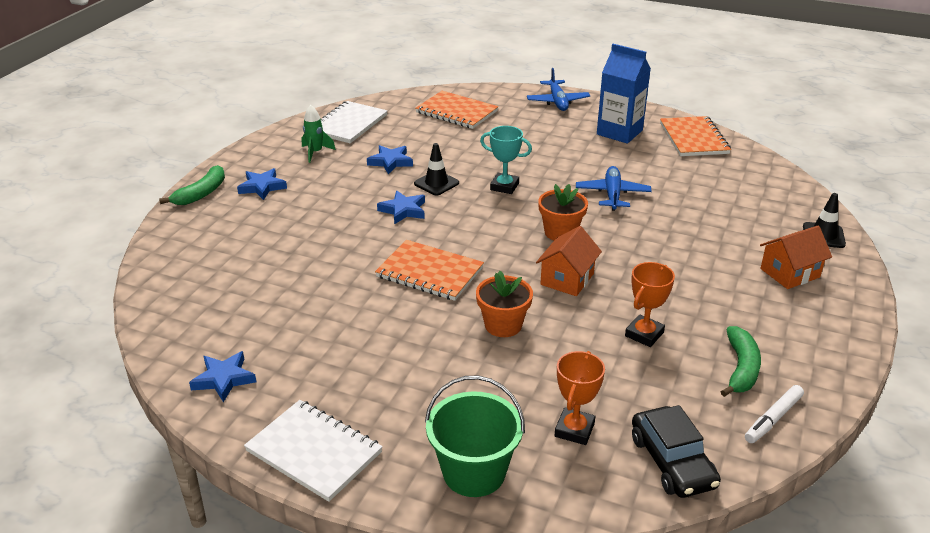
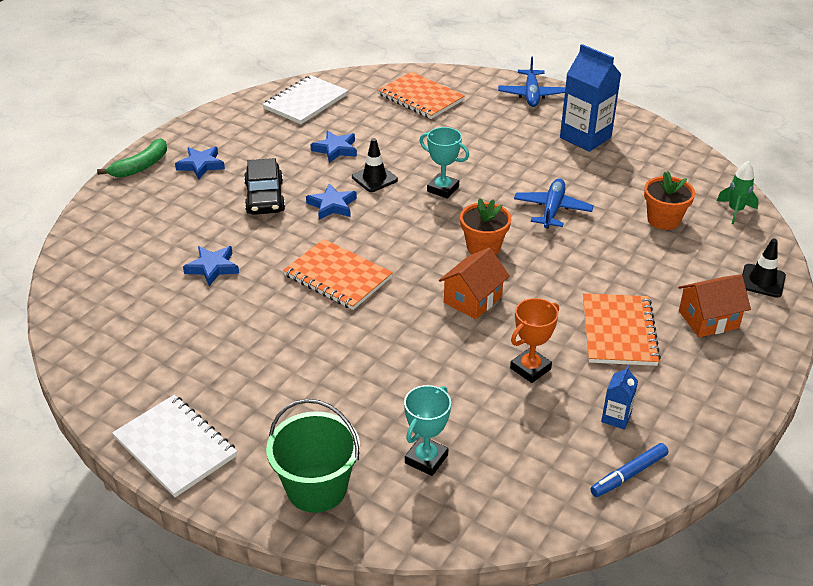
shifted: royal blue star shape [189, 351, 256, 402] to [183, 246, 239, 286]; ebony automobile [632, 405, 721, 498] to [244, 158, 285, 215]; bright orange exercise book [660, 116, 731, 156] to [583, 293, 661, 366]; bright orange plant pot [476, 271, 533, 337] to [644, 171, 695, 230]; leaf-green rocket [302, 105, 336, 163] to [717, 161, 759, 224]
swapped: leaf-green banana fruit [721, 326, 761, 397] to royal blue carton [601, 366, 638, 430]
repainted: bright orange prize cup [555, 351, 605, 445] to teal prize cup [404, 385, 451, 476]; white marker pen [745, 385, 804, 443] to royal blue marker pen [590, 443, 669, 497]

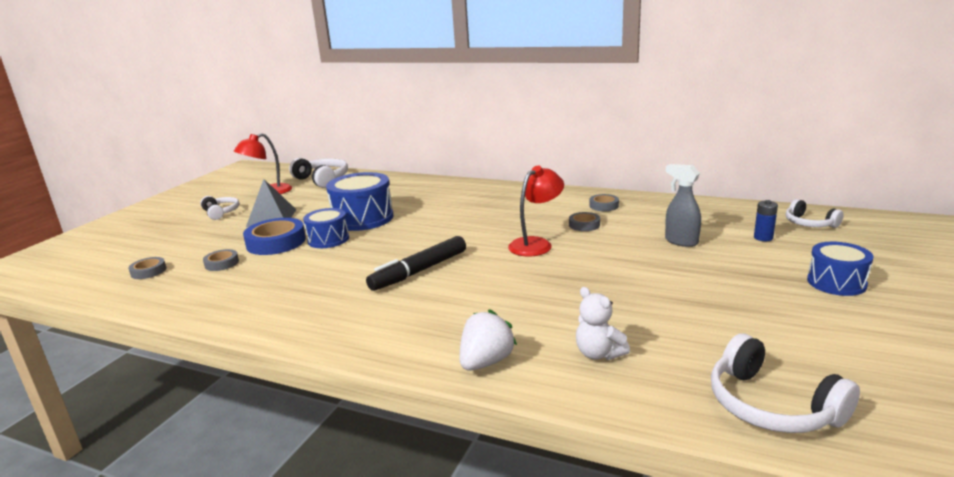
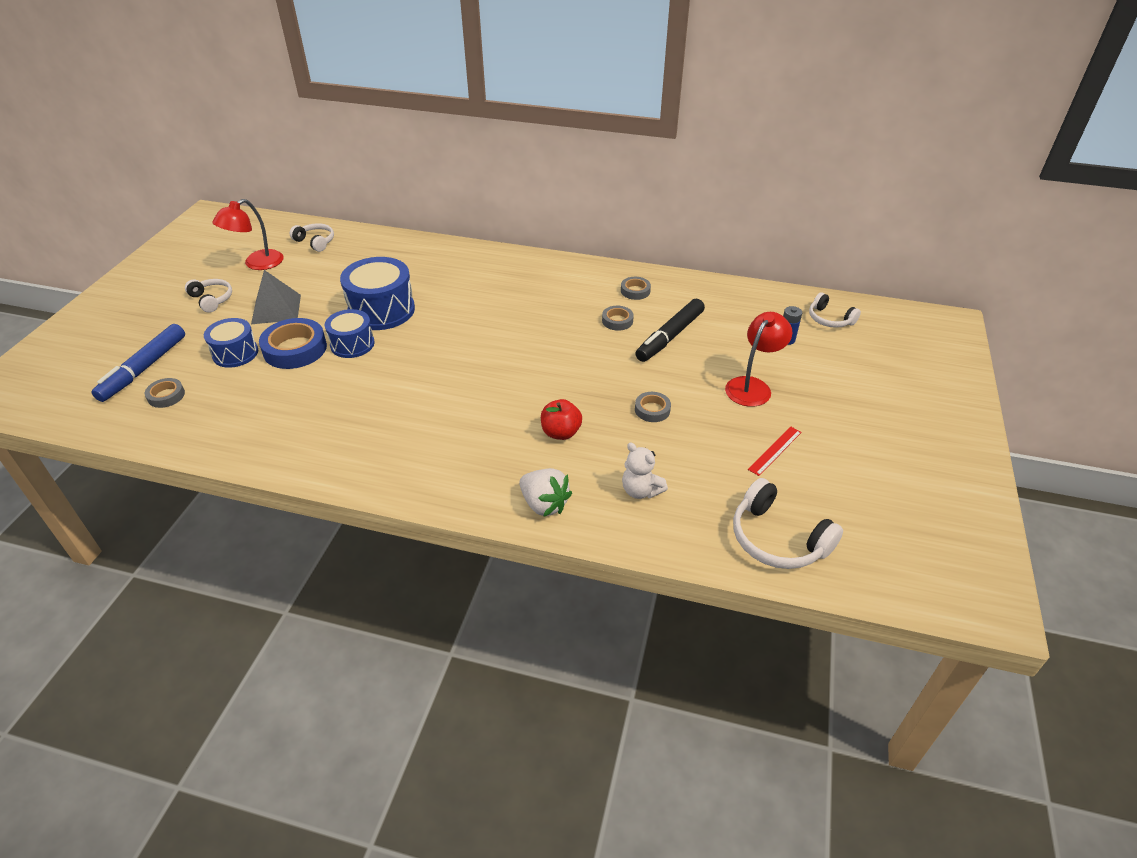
gone: gray spray cleaner [665, 164, 701, 247]
new: royal blue marker pen [91, 324, 185, 402]; crimson toy apple [541, 399, 582, 440]; crimson measuring stick [748, 426, 802, 476]
shifted: royal blue snare drum [807, 242, 874, 296] to [204, 318, 258, 368]; ebony marker pen [366, 236, 466, 291] to [635, 299, 705, 362]; gray sticky tape [203, 249, 239, 271] to [635, 392, 671, 422]; crimson desk lamp [508, 166, 564, 256] to [725, 312, 792, 407]
rotated: white toy strawberry [460, 309, 517, 371] = [519, 468, 572, 517] 105 degrees clockwise
scaled: white over-ear headphones [289, 158, 348, 188] = [290, 223, 334, 252] x0.63

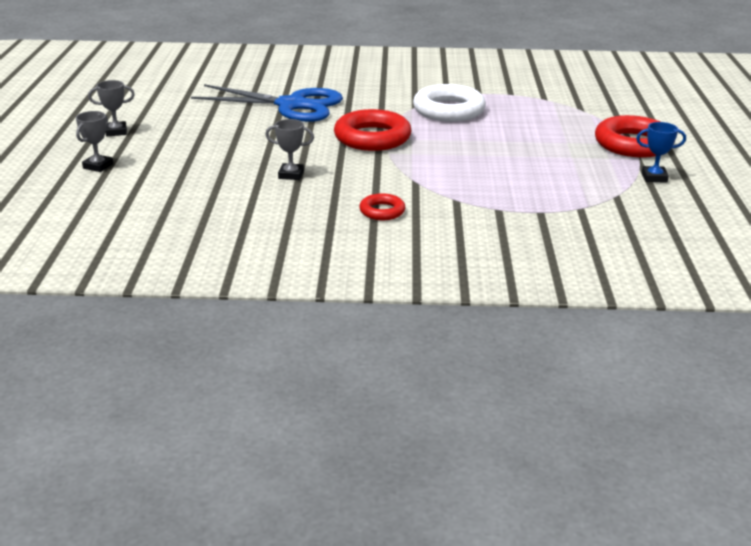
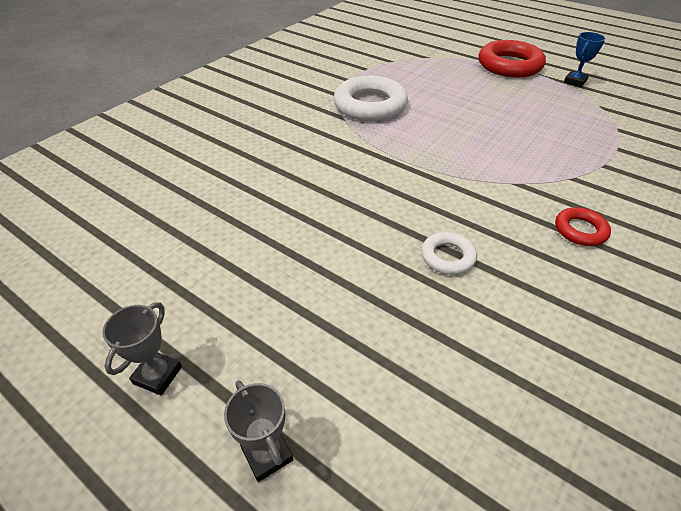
gone: royal blue shears [191, 84, 343, 122]; crimson torus [334, 109, 411, 151]
swapped: gray prize cup [265, 119, 314, 180] to white torus [421, 232, 477, 275]

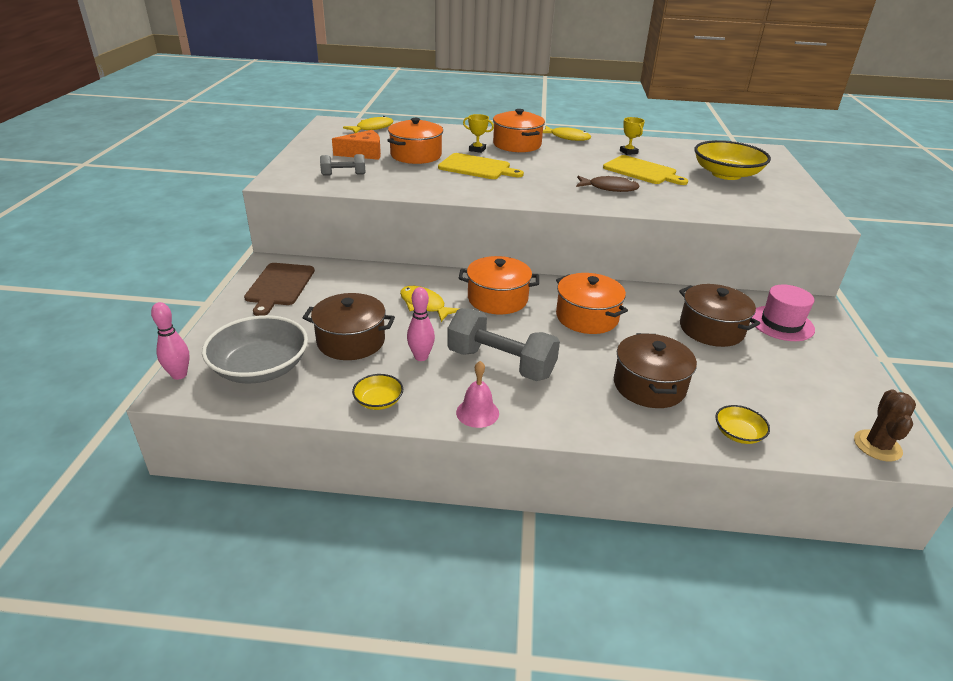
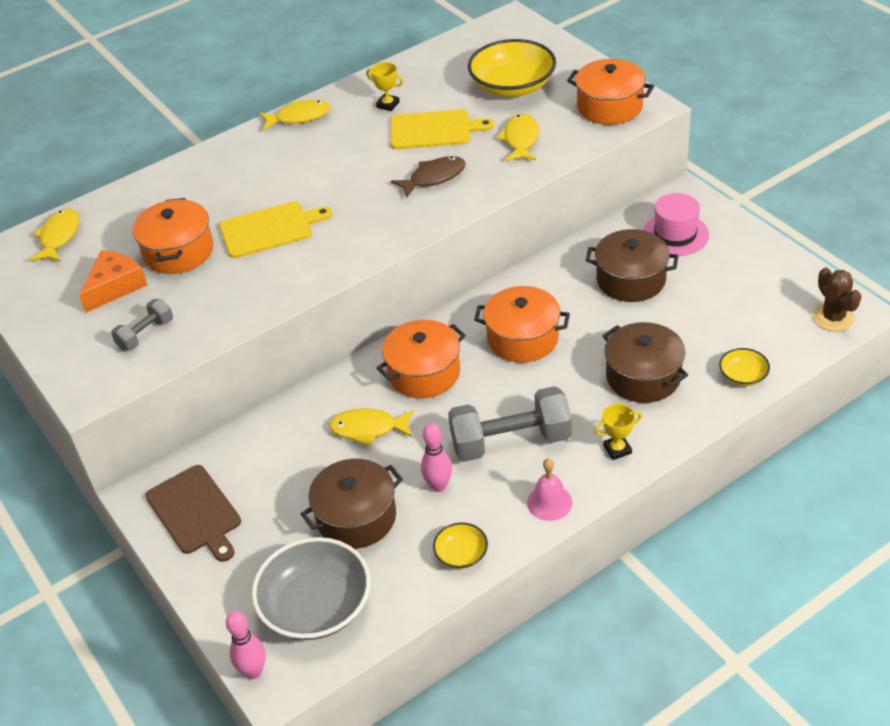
new: yellow fish [496, 114, 539, 161]
shifted: bright orange stockpot [493, 109, 545, 152] to [567, 59, 654, 125]; yellow prize cup [463, 114, 494, 153] to [595, 404, 642, 460]

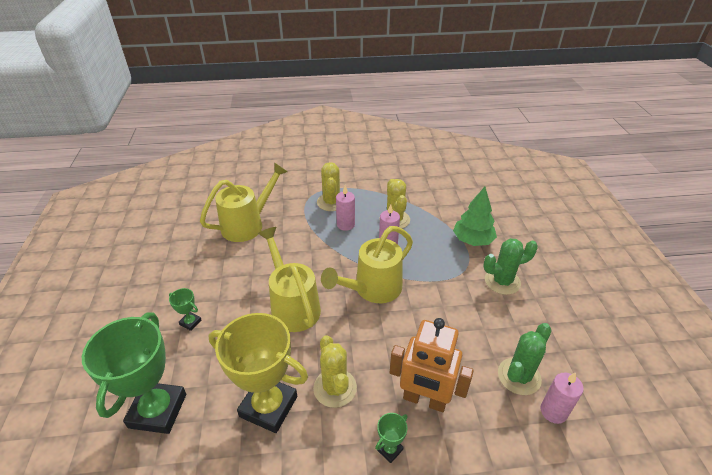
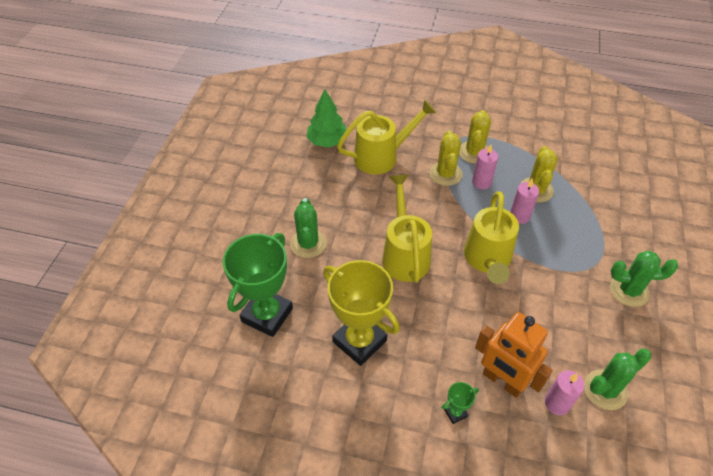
shifted: leaf-green tree [453, 187, 497, 246] to [306, 89, 347, 147]; yellow cactus [313, 335, 357, 408] to [429, 130, 463, 186]; rosy wax candle [540, 372, 584, 424] to [545, 371, 585, 415]
swapped: leaf-green prize cup [169, 288, 202, 331] to leaf-green cactus [290, 198, 327, 258]
rotated: yellow watering pot [321, 226, 413, 303] = [464, 191, 519, 284] 60 degrees counterclockwise

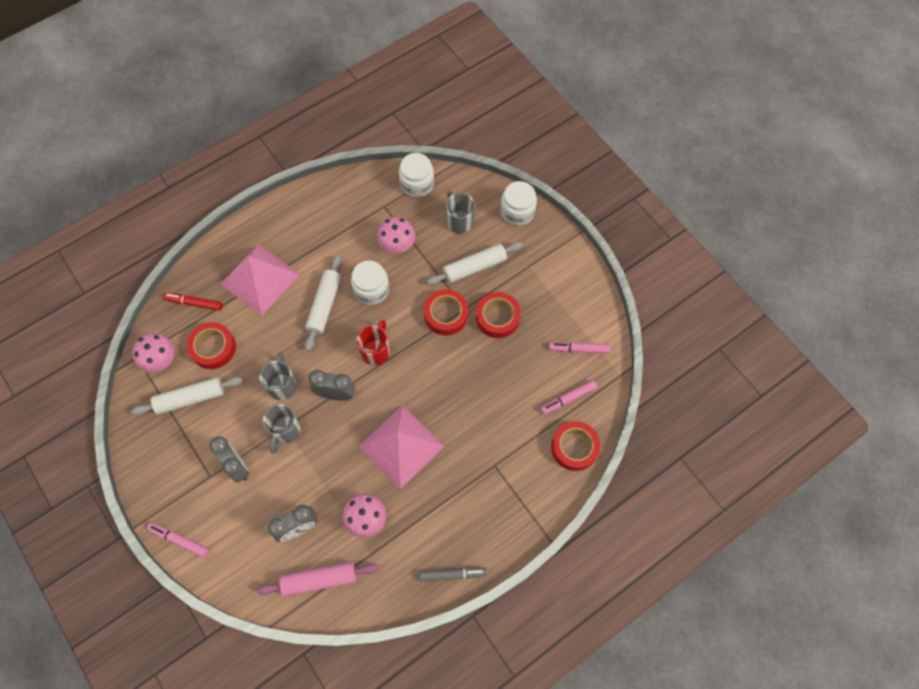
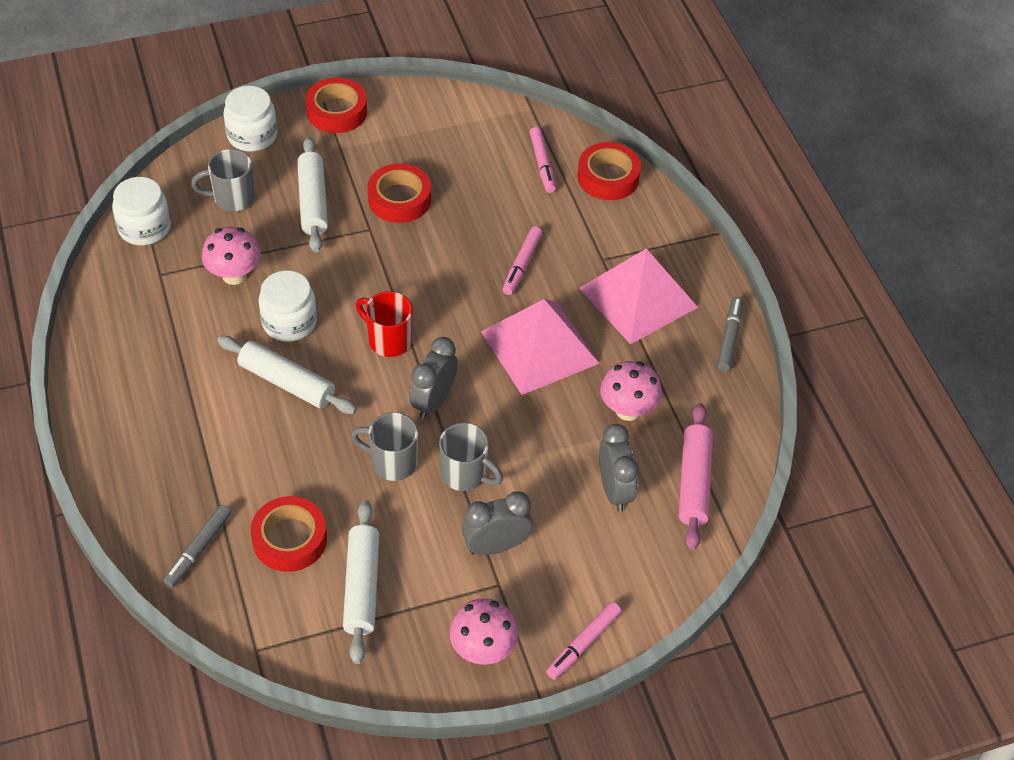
shifted: crimson sticky tape [424, 289, 468, 335] to [306, 77, 367, 133]; rosy fungus [132, 333, 175, 373] to [449, 598, 519, 665]; rosy marker pen [549, 342, 611, 353] to [503, 226, 542, 295]; rosy pyramid shape [221, 244, 300, 315] to [579, 249, 698, 344]
repainted: crimson marker pen [163, 293, 223, 311] to gray marker pen [163, 505, 231, 588]

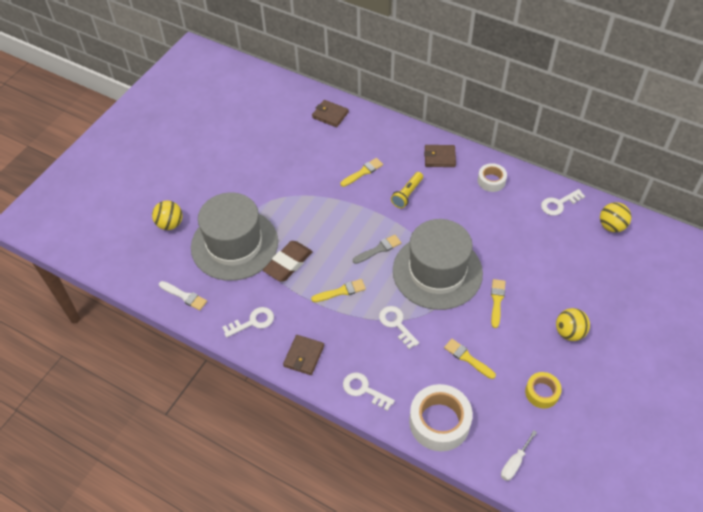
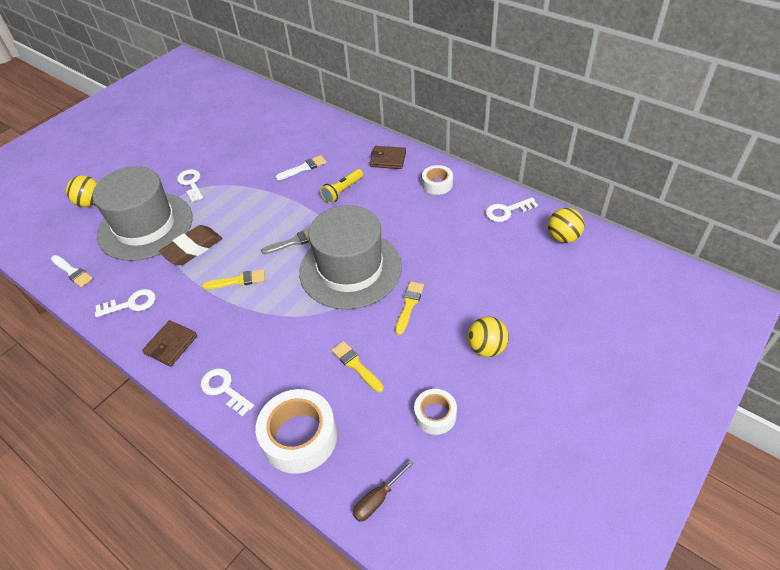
gone: dark brown card wallet [312, 100, 349, 127]
shifted: white door key [379, 306, 419, 349] to [177, 169, 203, 202]
repainted: yellow brush [340, 158, 383, 187] to white brush [276, 155, 326, 180]; white screwdriver [501, 430, 537, 481] to dark brown screwdriver [353, 460, 414, 522]; yellow sticky tape [525, 372, 562, 408] to white sticky tape [414, 389, 457, 435]

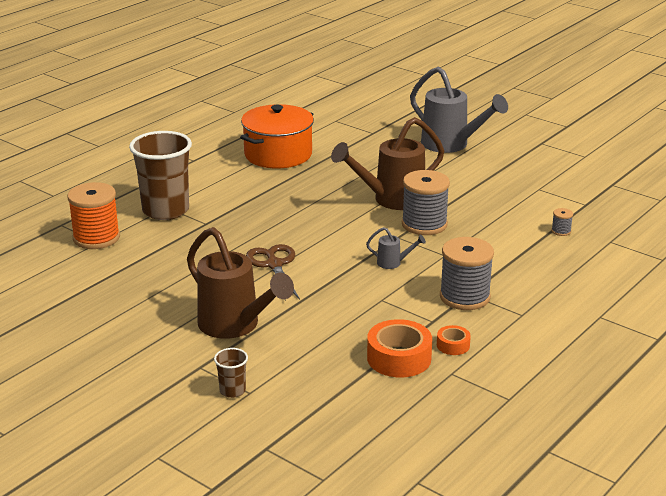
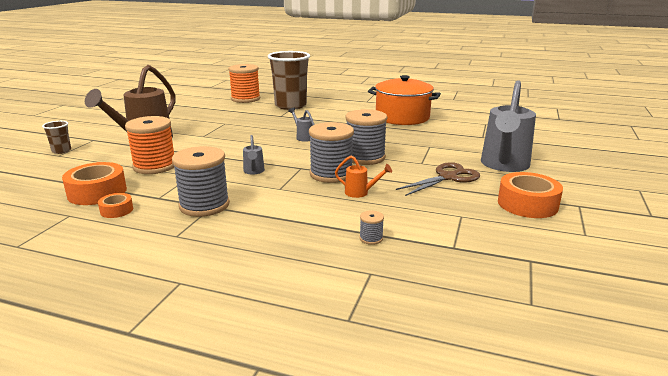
new: bright orange reel of thread [125, 116, 174, 174]; gray watering pot [288, 107, 315, 142]; bright orange watering pot [335, 156, 392, 198]; bright orange sticky tape [498, 172, 563, 218]
shifted: dark brown shears [246, 244, 300, 301] to [396, 162, 480, 196]
swapped: dark brown watering pot [331, 117, 444, 210] to gray reel of thread [345, 109, 387, 165]

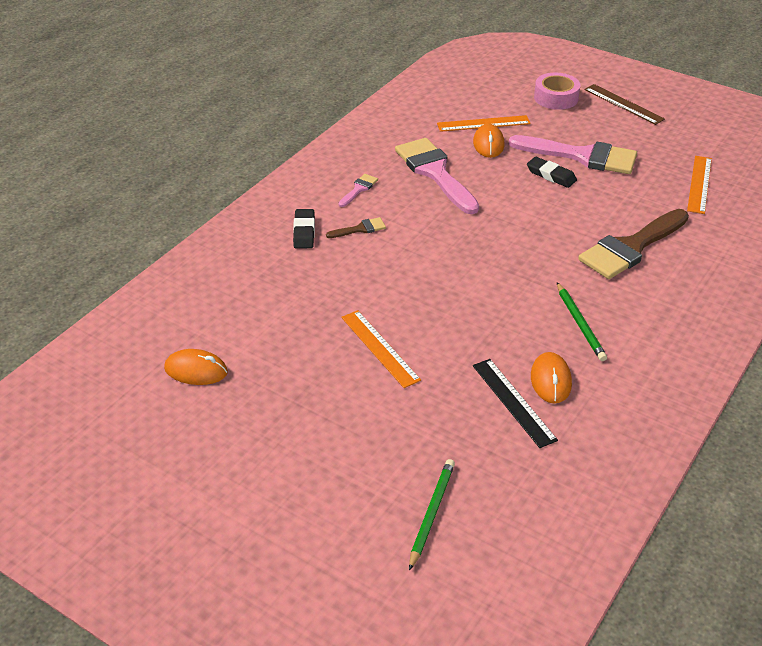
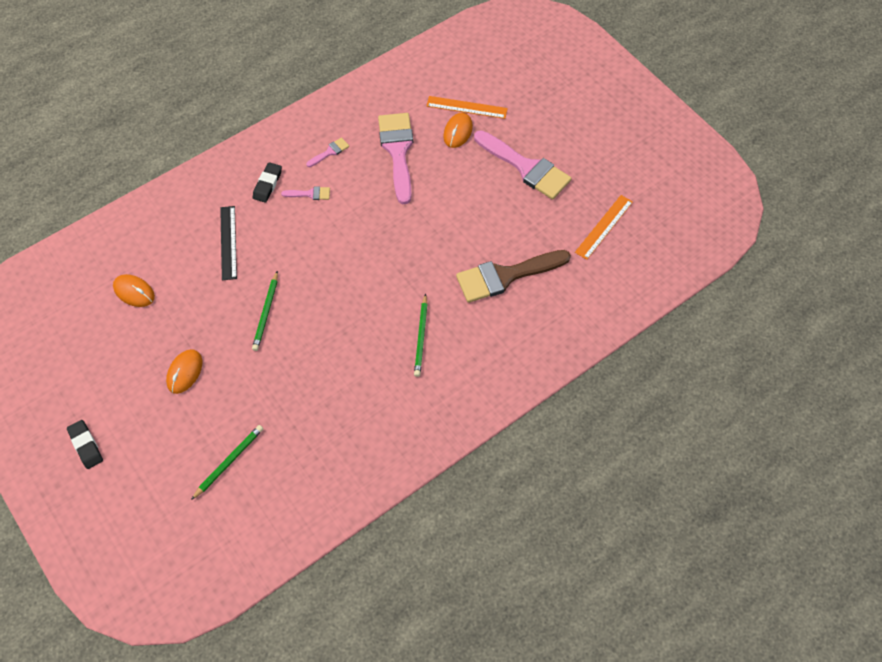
gone: rosy sticky tape [534, 73, 581, 110]; dark brown measuring stick [584, 84, 665, 125]
shifted: ebony gum eraser [527, 157, 577, 188] to [67, 420, 103, 469]; bright orange mouse [531, 352, 572, 404] to [166, 349, 202, 394]; ebony measuring stick [473, 359, 558, 448] to [220, 206, 237, 280]
swapped: bright orange measuring stick [341, 310, 421, 388] to leaf-green wooden pencil [252, 271, 278, 351]
repainted: dark brown brush [326, 217, 386, 238] to rosy brush [281, 187, 330, 200]

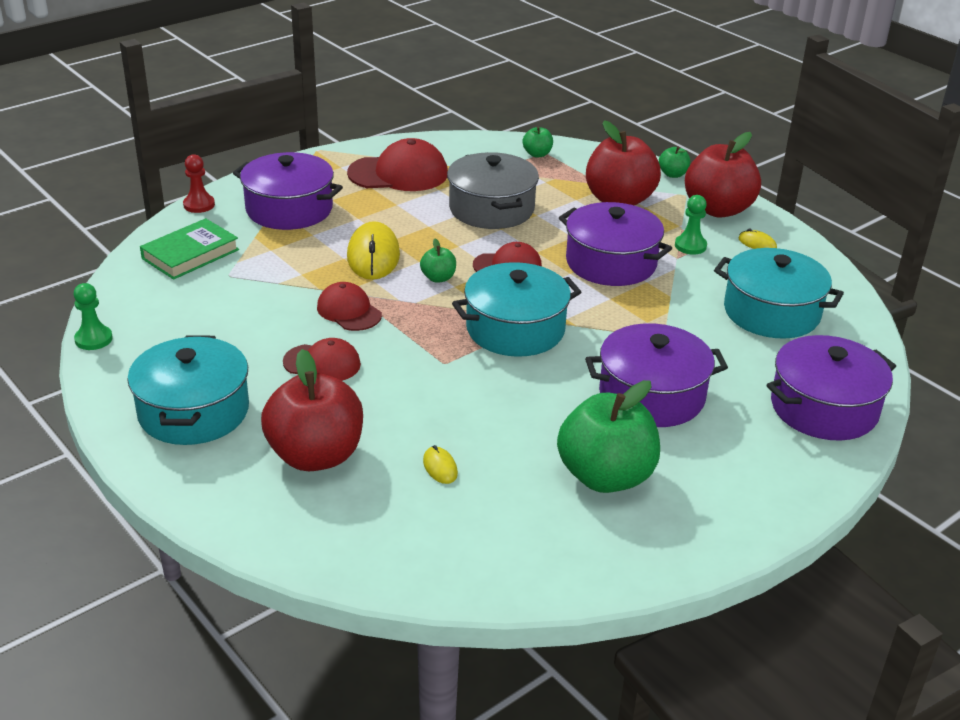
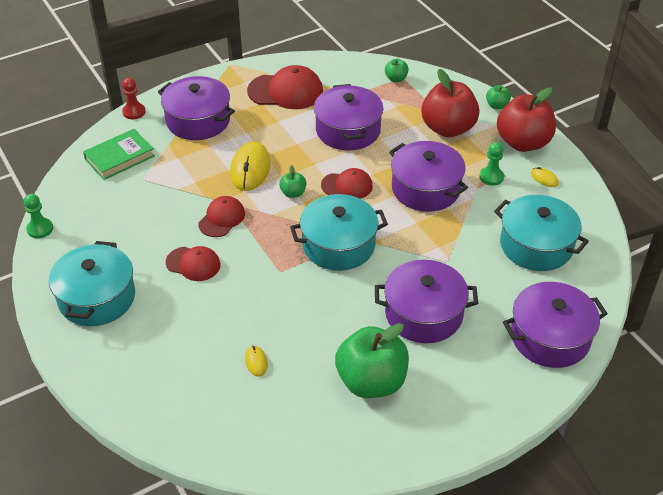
gone: crimson toy apple [261, 349, 363, 471]
repainted: gray stockpot [447, 152, 539, 229] to royal purple stockpot [314, 84, 383, 150]
rotated: crimson baseball cap [317, 282, 382, 331] = [198, 196, 245, 237] 60 degrees clockwise

